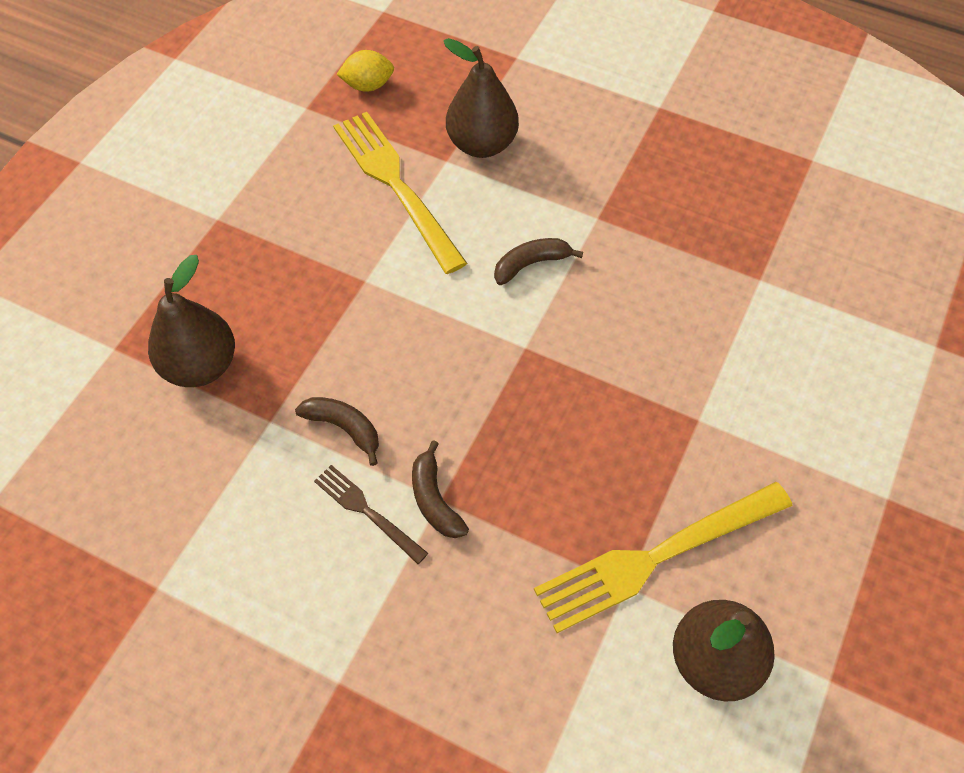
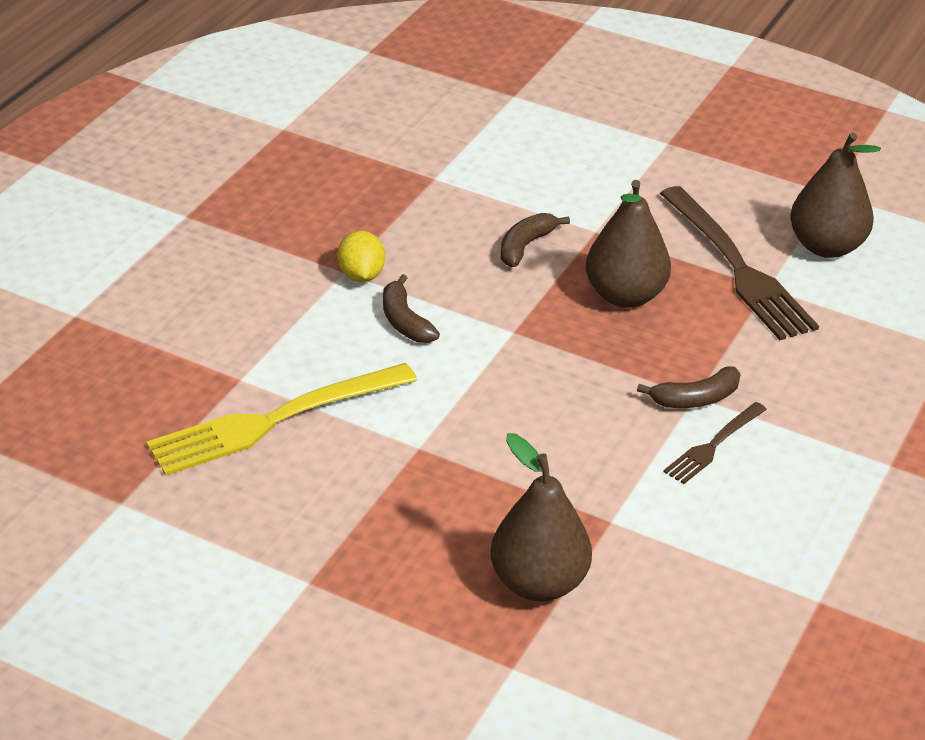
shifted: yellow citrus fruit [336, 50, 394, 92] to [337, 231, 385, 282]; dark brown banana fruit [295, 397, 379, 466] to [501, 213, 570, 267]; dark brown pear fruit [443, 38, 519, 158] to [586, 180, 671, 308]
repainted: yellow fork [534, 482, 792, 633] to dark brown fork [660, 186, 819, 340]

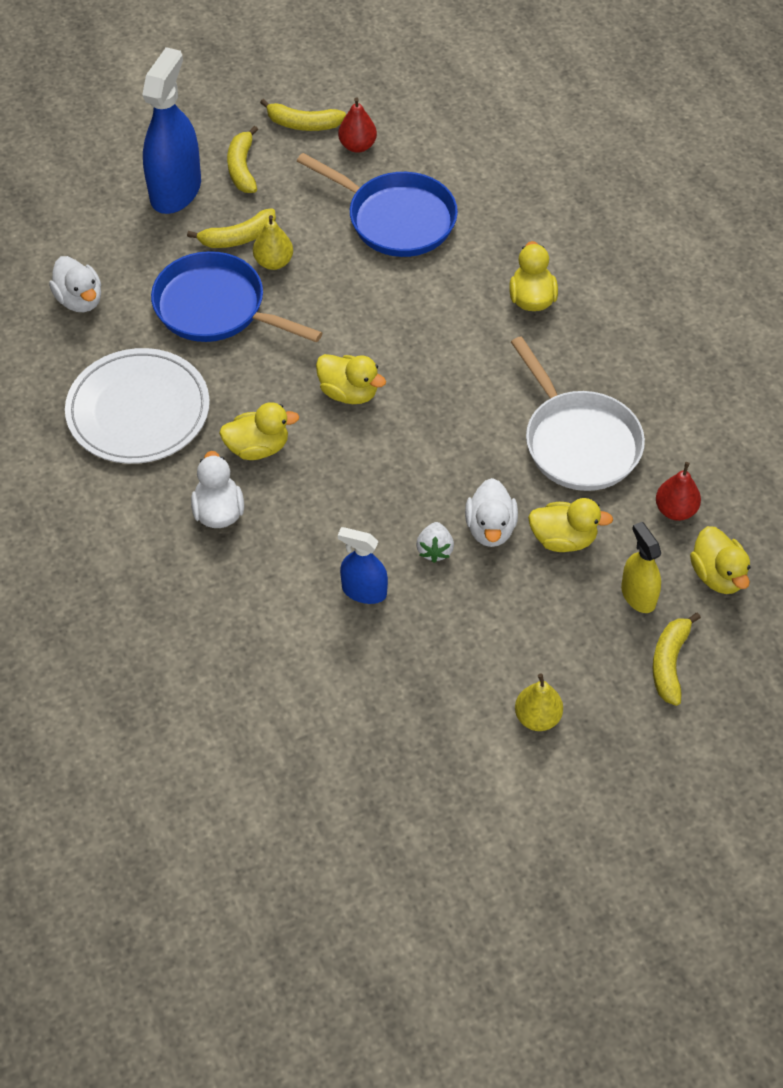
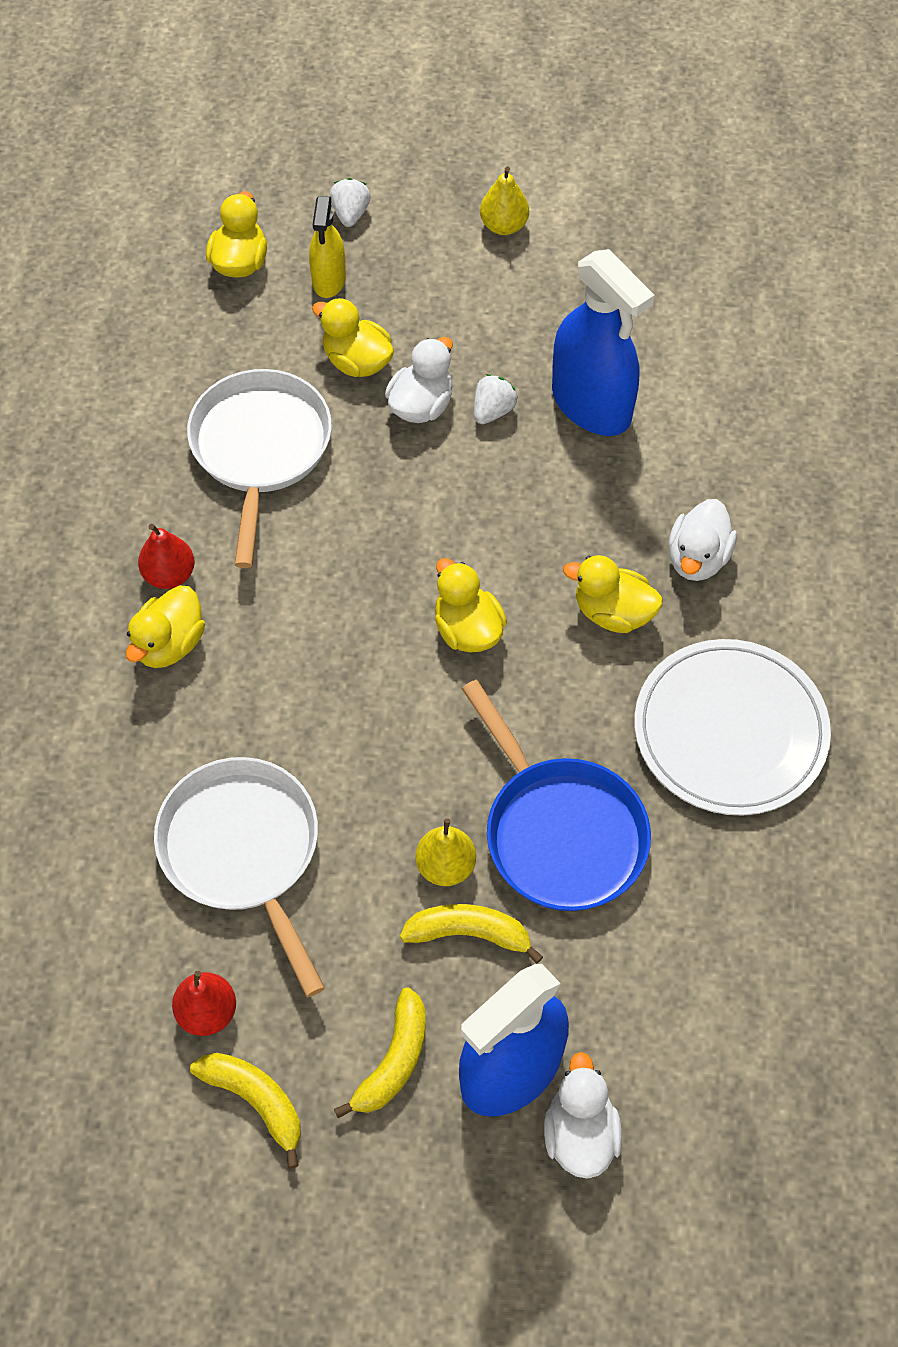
shifted: crimson pear fruit [656, 462, 701, 521] to [138, 524, 195, 589]; white toy duck [49, 256, 101, 312] to [544, 1052, 622, 1179]
swapped: yellow banana fruit [653, 612, 701, 706] to white toy strawberry [330, 178, 371, 227]
repainted: royal blue pan [297, 153, 458, 257] to white pan [154, 757, 325, 997]
scaled: royal blue spray cleaner [338, 527, 388, 604] = [552, 249, 655, 436] x1.81

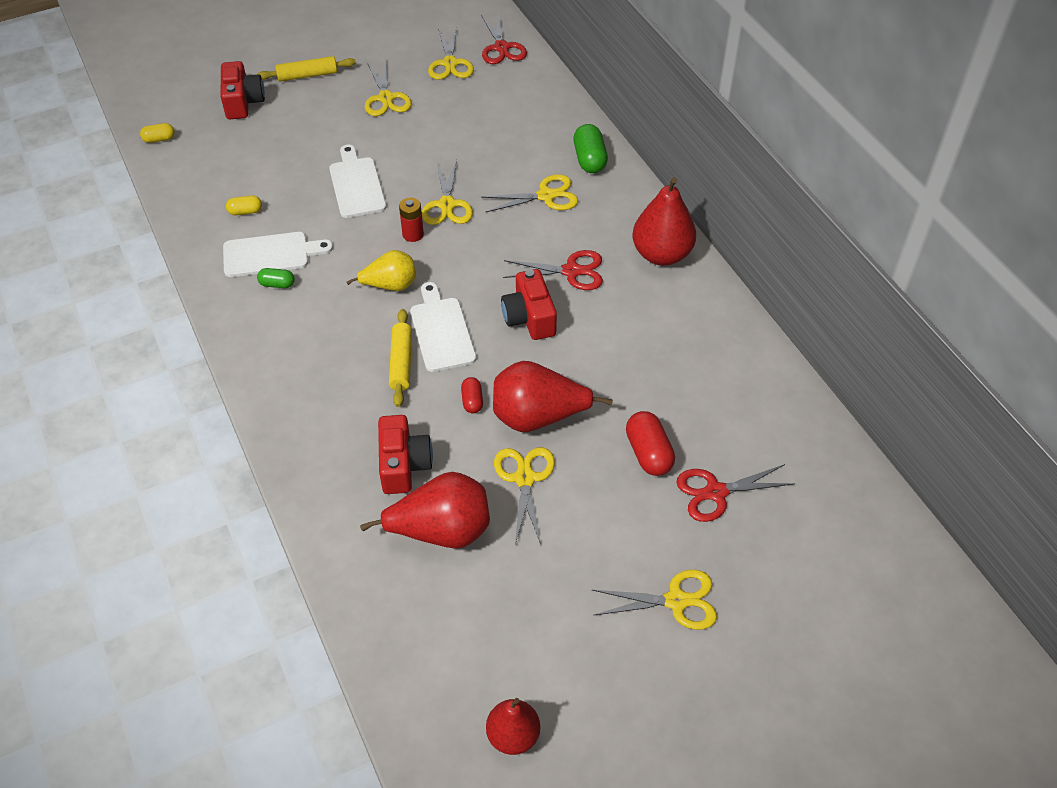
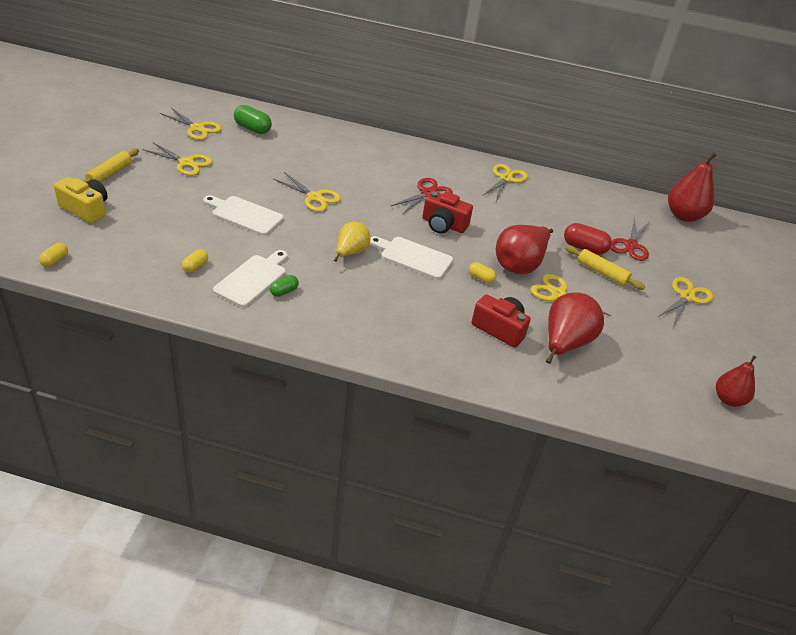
gone: crimson AA battery [399, 198, 424, 242]; crimson shears [481, 11, 527, 64]
shifted: leaf-green capsule [573, 124, 608, 173] to [234, 105, 272, 134]; yellow shears [481, 174, 578, 212] to [482, 164, 528, 201]; yellow rolling pin [389, 309, 412, 407] to [565, 245, 645, 290]; crimson pear fruit [633, 177, 696, 266] to [668, 153, 717, 222]
repainted: crimson compact camera [221, 61, 265, 119] to yellow compact camera [54, 177, 108, 223]; crimson capsule [461, 377, 483, 413] to yellow capsule [469, 262, 497, 283]

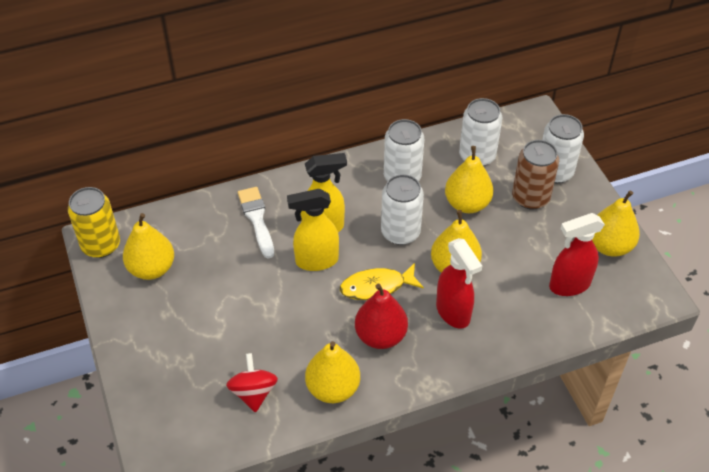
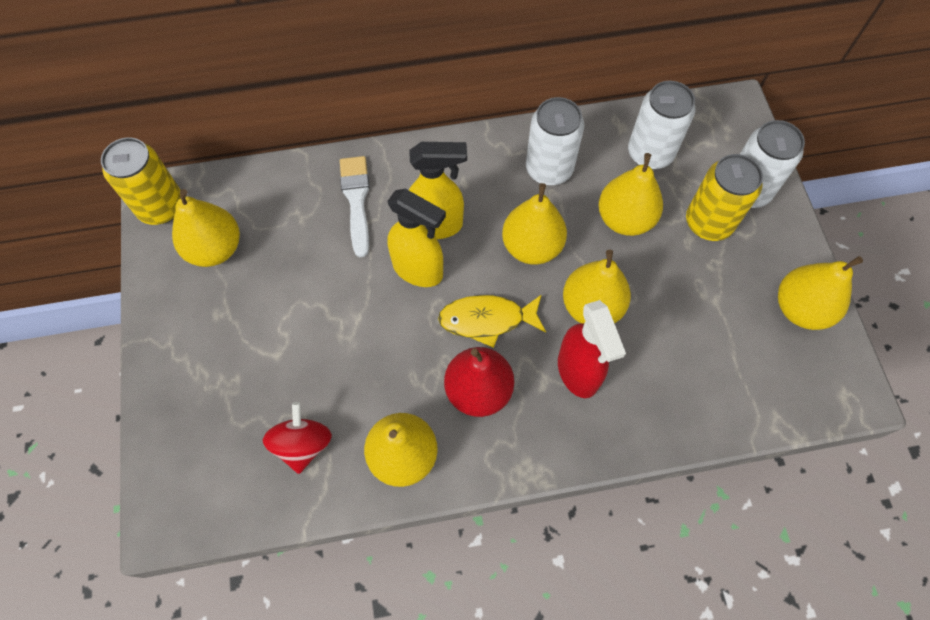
gone: crimson spray cleaner [549, 213, 605, 296]
swapped: white tin [381, 174, 424, 245] to yellow pear fruit [502, 183, 567, 265]
repainted: dark brown tin [512, 140, 559, 210] to yellow tin [686, 154, 763, 241]
rotated: yellow spray cleaner [287, 189, 339, 271] = [387, 189, 446, 287] 150 degrees counterclockwise

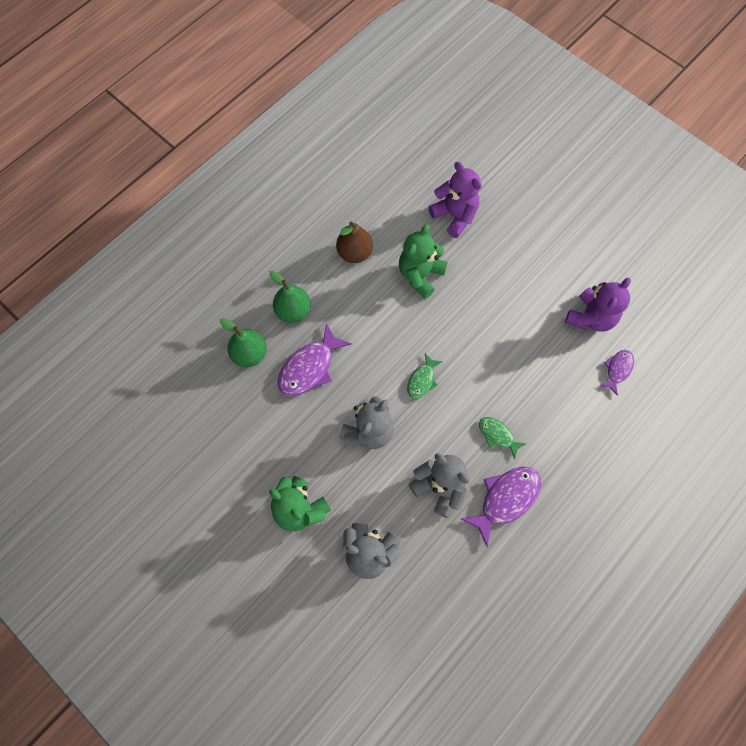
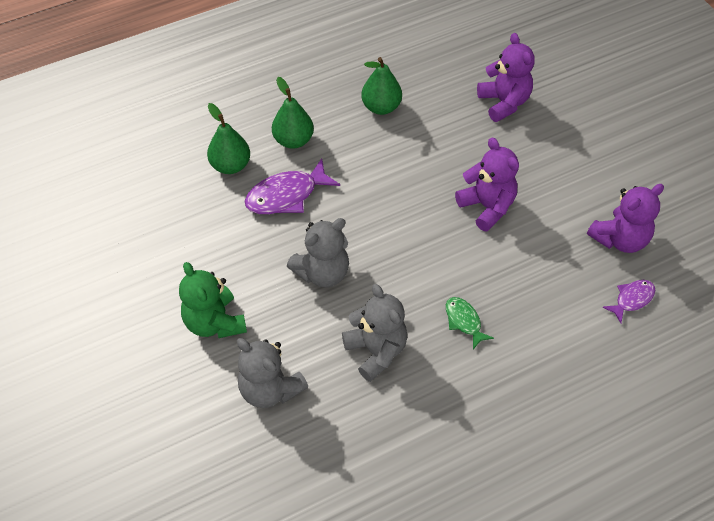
gone: leaf-green teddy bear [399, 224, 448, 299]; leaf-green fish [407, 354, 443, 399]; royal purple fish [461, 467, 541, 547]
new: royal purple teddy bear [455, 138, 519, 232]
repainted: dark brown pear fruit [336, 222, 373, 263] to leaf-green pear fruit [361, 57, 402, 115]

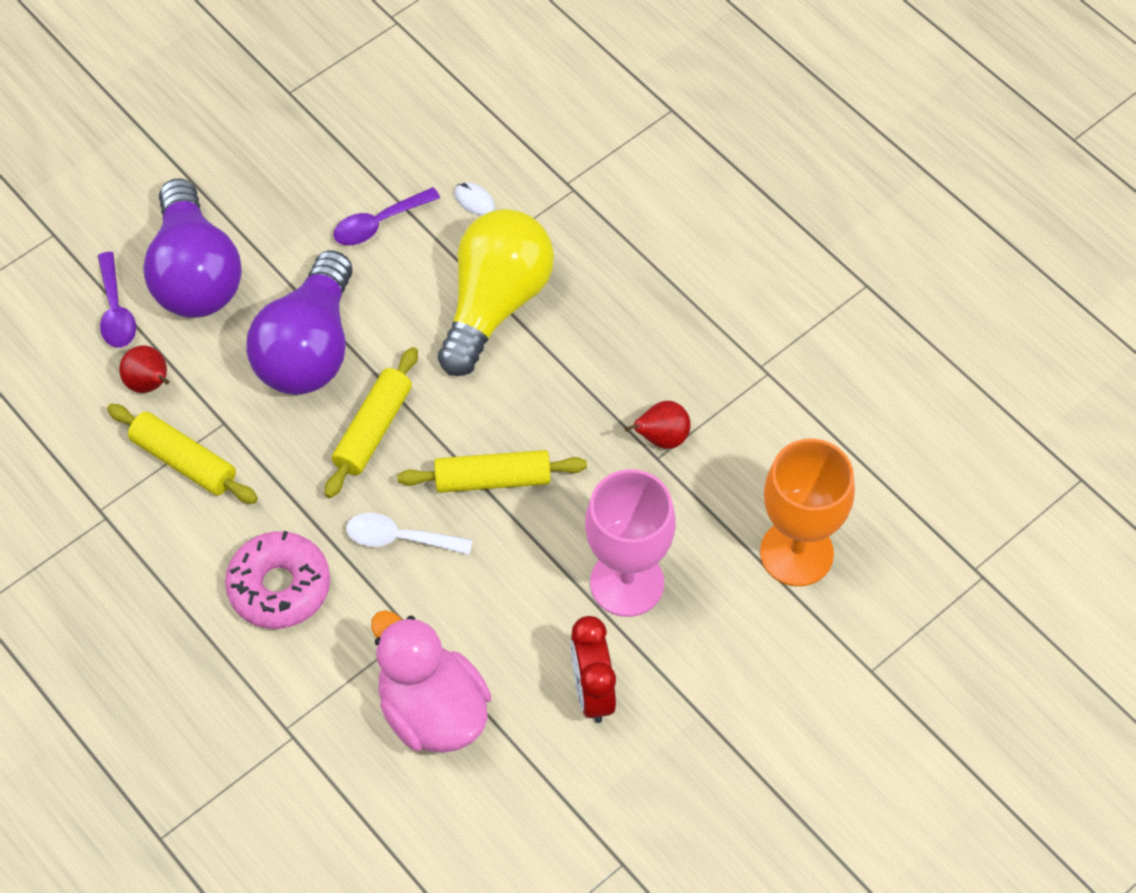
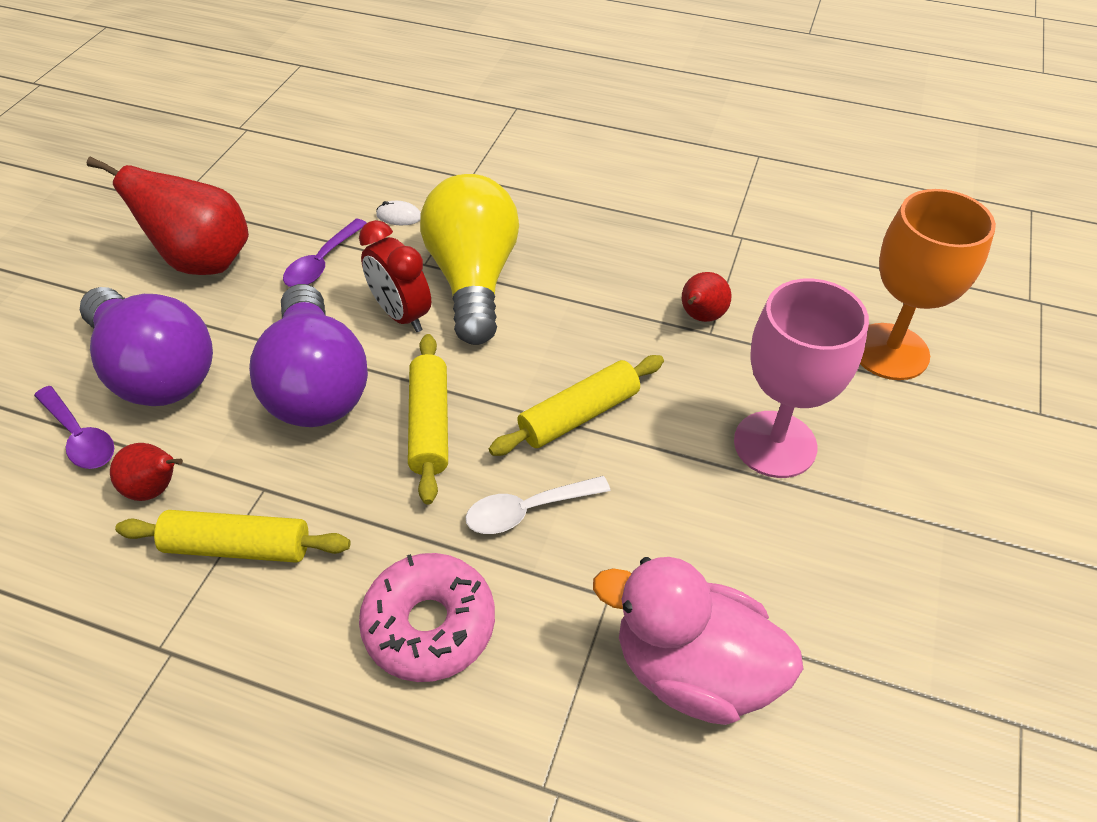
new: crimson pear fruit [87, 157, 249, 275]
shifted: crimson bedside clock [570, 616, 616, 723] to [359, 220, 431, 332]

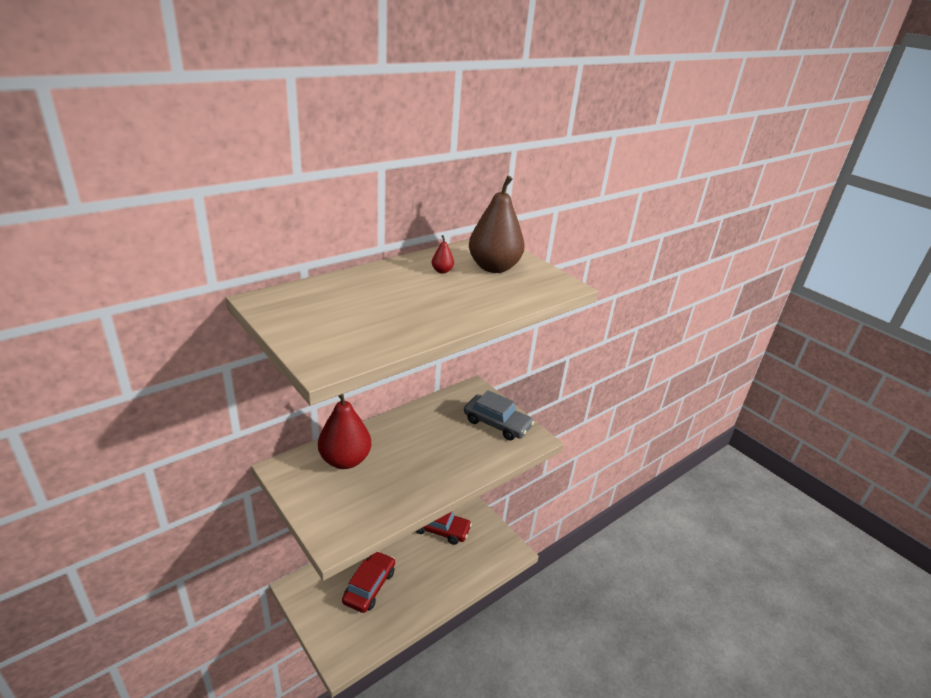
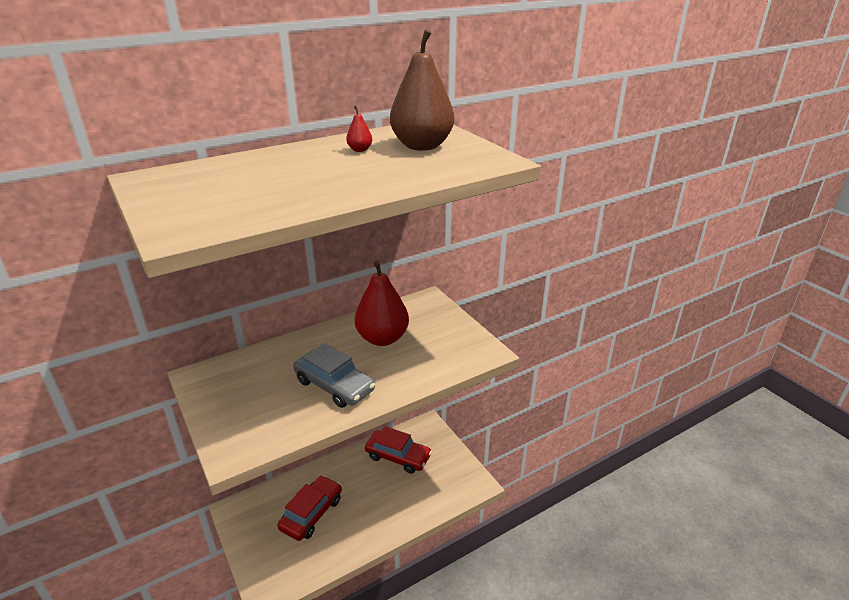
shifted: gray automobile [464, 390, 534, 440] to [293, 343, 375, 408]; crimson pear fruit [318, 394, 371, 469] to [355, 260, 409, 346]

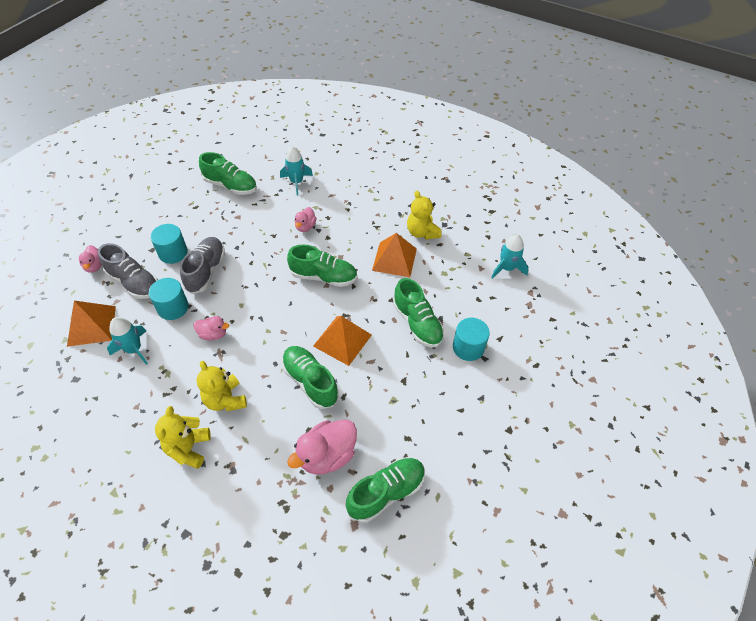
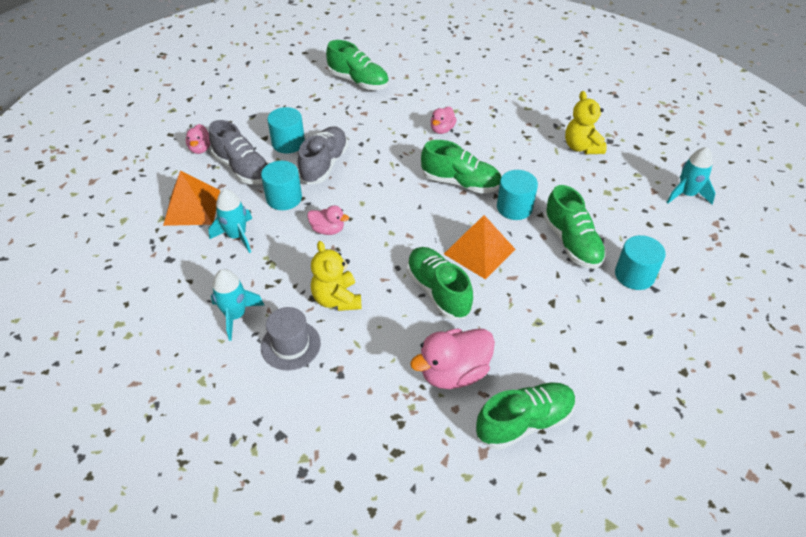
gone: bright orange pyramid shape [372, 233, 417, 277]
new: teal solid cylinder [497, 170, 538, 220]
shifted: teal rocket [280, 147, 313, 195] to [211, 269, 264, 341]
swapped: yellow teddy bear [155, 406, 211, 469] to gray tall hat [261, 307, 321, 371]

